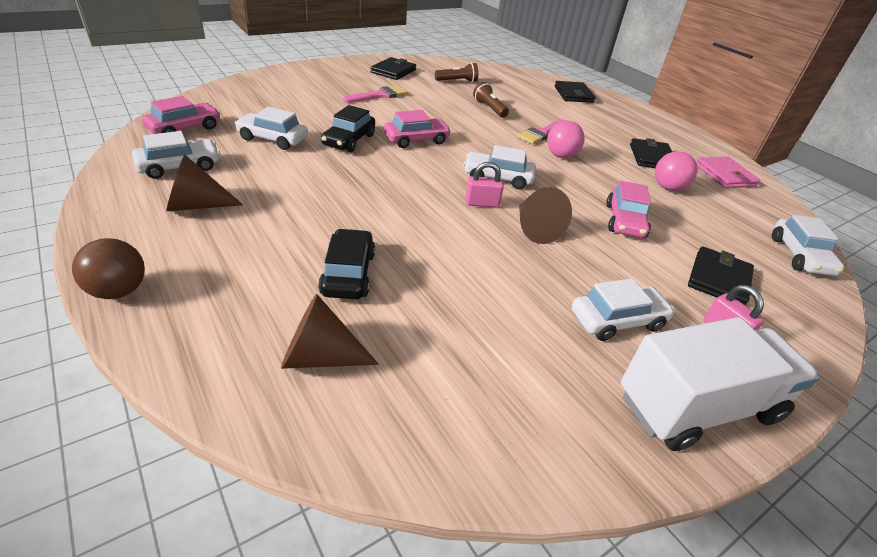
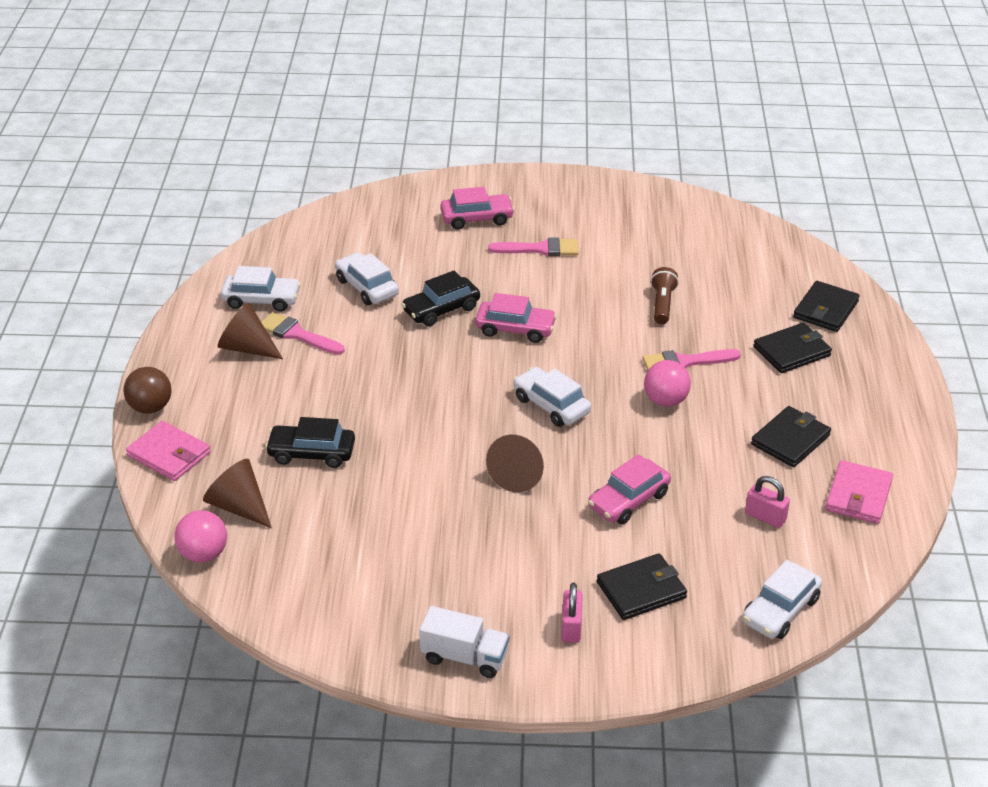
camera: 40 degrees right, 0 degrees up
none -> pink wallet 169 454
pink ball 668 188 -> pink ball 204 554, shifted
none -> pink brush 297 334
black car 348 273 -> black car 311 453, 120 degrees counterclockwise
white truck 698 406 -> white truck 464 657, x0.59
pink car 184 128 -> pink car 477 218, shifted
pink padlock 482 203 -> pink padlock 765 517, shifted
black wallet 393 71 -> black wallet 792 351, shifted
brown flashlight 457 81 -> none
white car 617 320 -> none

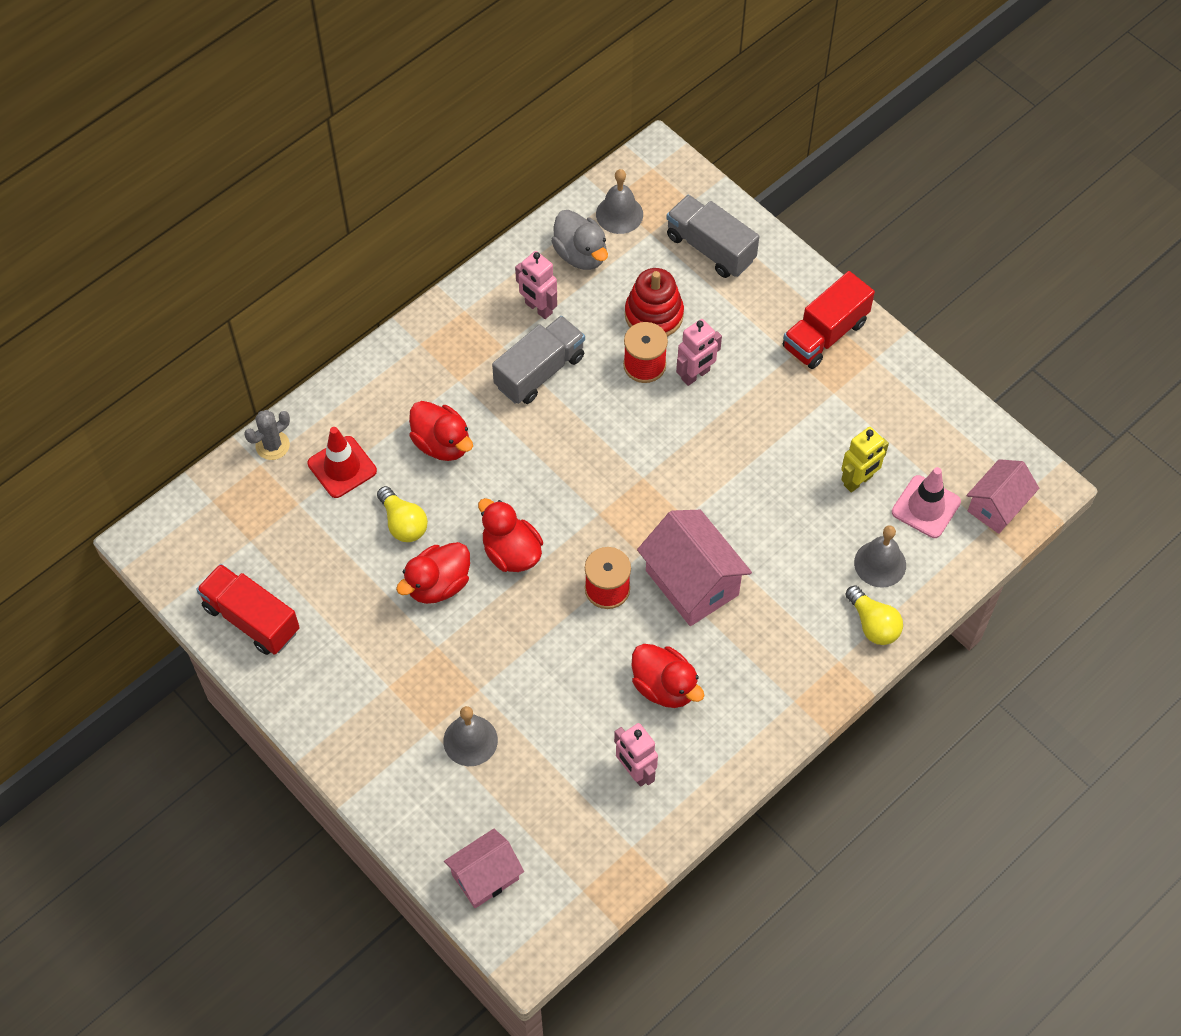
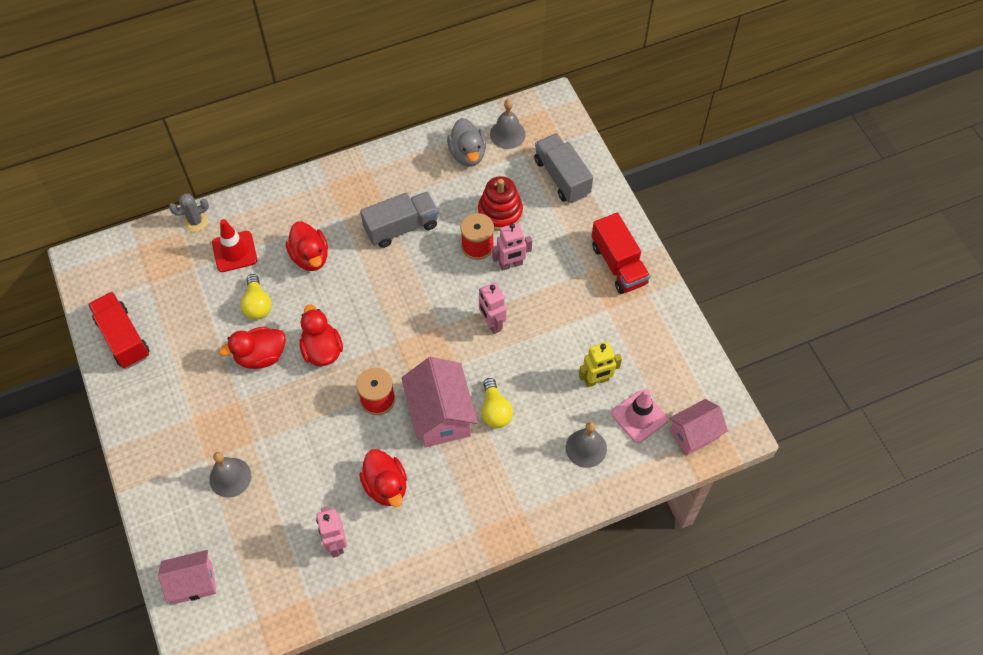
camera: 20 degrees right, 0 degrees up
pink robot 538 308 -> pink robot 492 323, shifted
yellow light bulb 873 624 -> yellow light bulb 495 410, shifted
red truck 825 334 -> red truck 618 264, 90 degrees counterclockwise

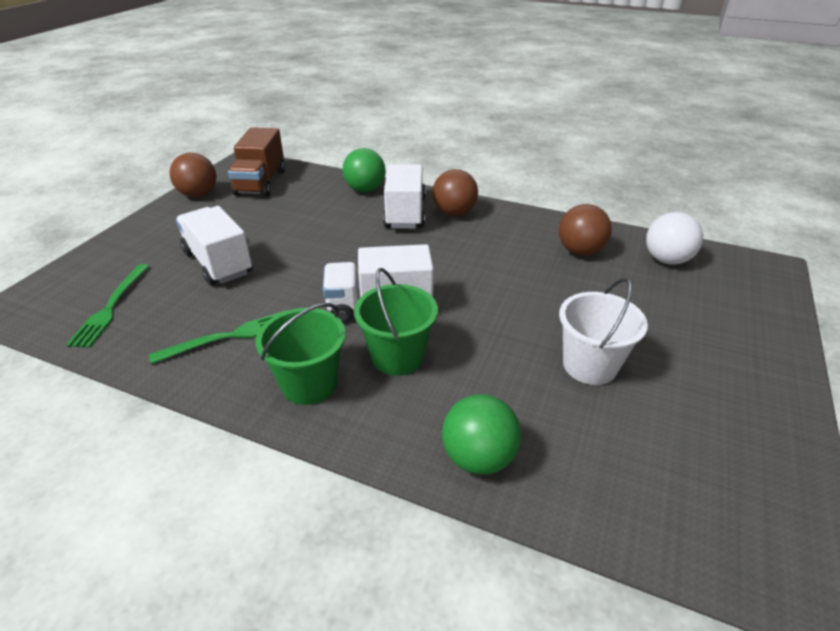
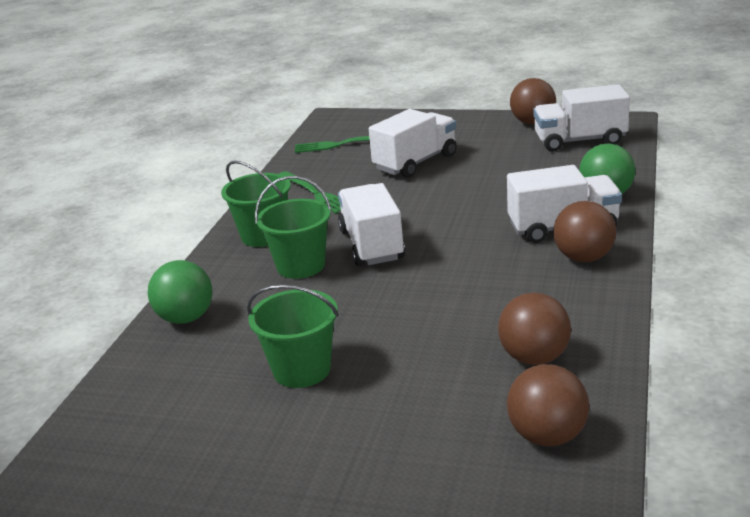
camera: 85 degrees right, 10 degrees down
white bucket 589 365 -> green bucket 302 370
white ball 666 260 -> brown ball 547 436
brown truck 260 182 -> white truck 580 141

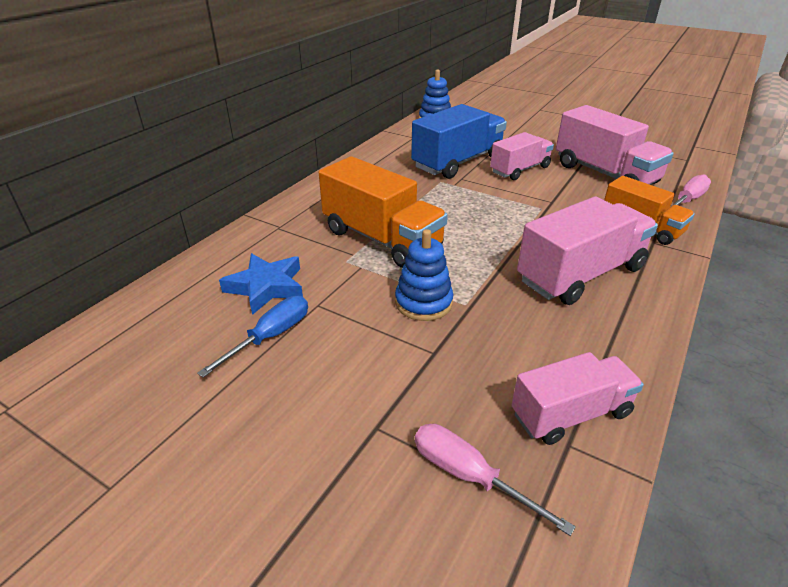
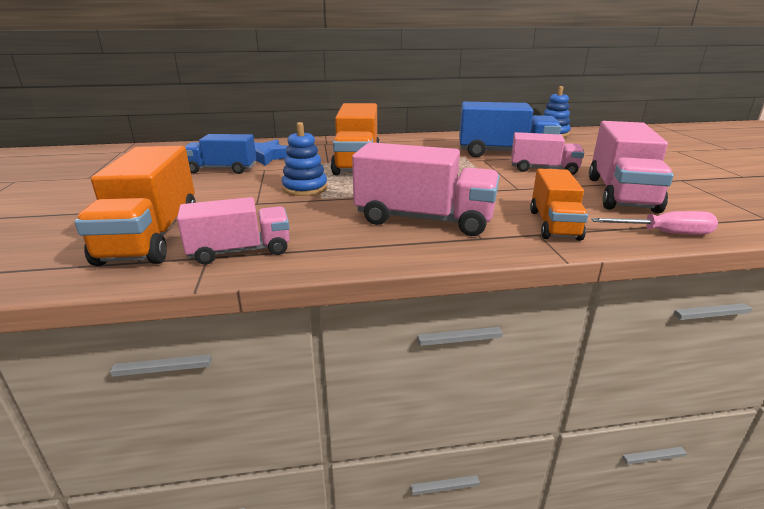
camera: 50 degrees right, 10 degrees down
pink screwdriver 469 476 -> orange truck 151 237
pink truck 571 414 -> pink truck 240 251, 45 degrees counterclockwise
blue screwdriver 270 336 -> blue truck 222 169

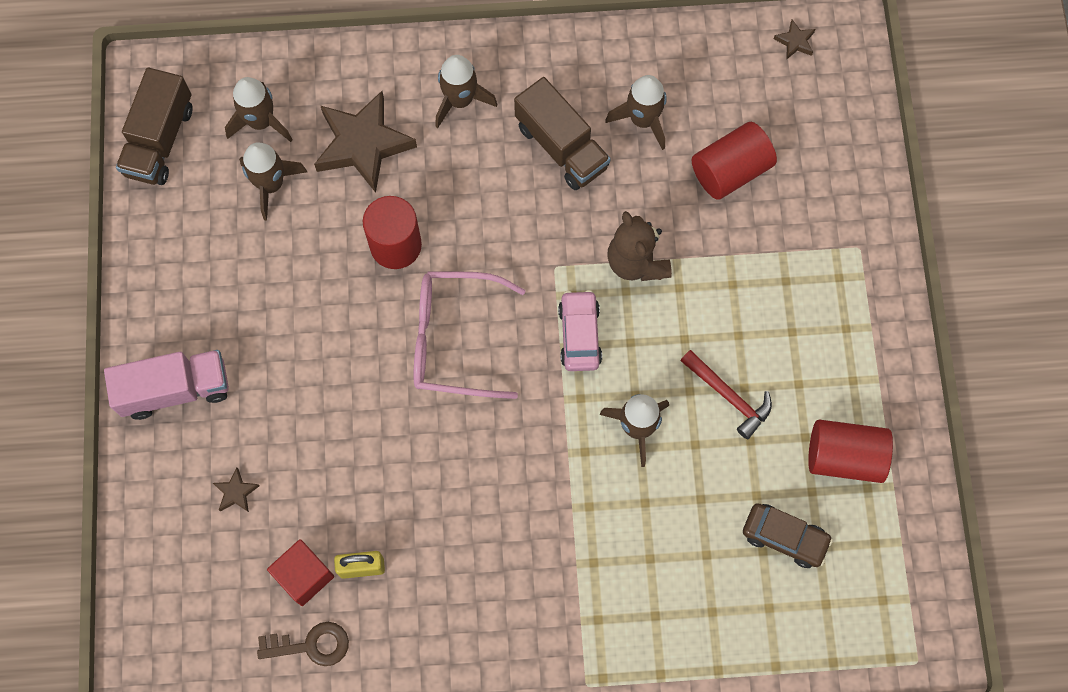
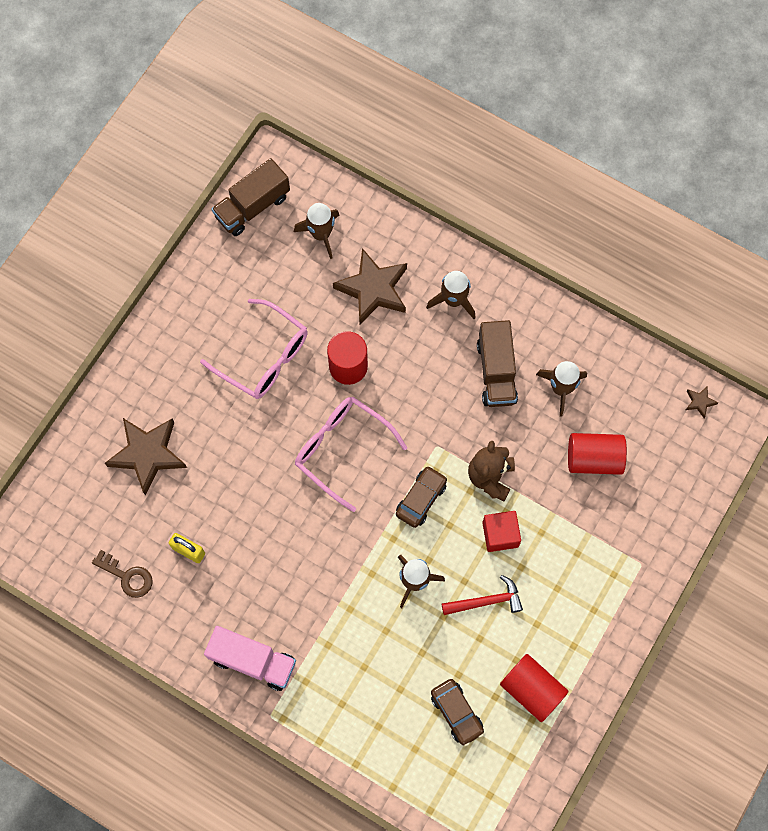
camera: 35 degrees right, 0 degrees up
brown star 236 492 -> brown star 148 454, x2.40
none -> pink glasses 264 357
pink truck 175 390 -> pink truck 253 661, shifted
pink car 579 335 -> brown car 421 499
red hammer 728 396 -> red hammer 486 601, 90 degrees counterclockwise
red cube 304 576 -> red cube 500 534, shifted
brown rocket 271 185 -> none

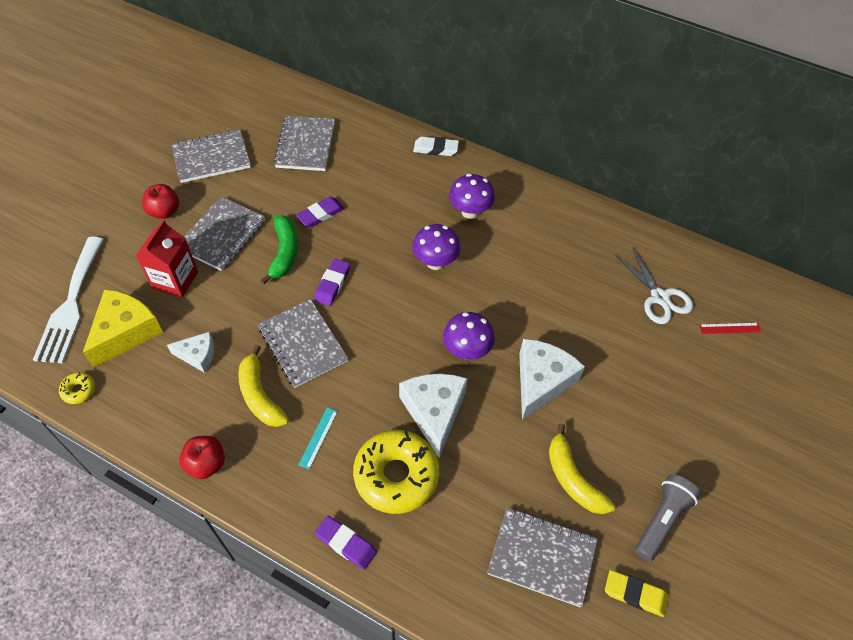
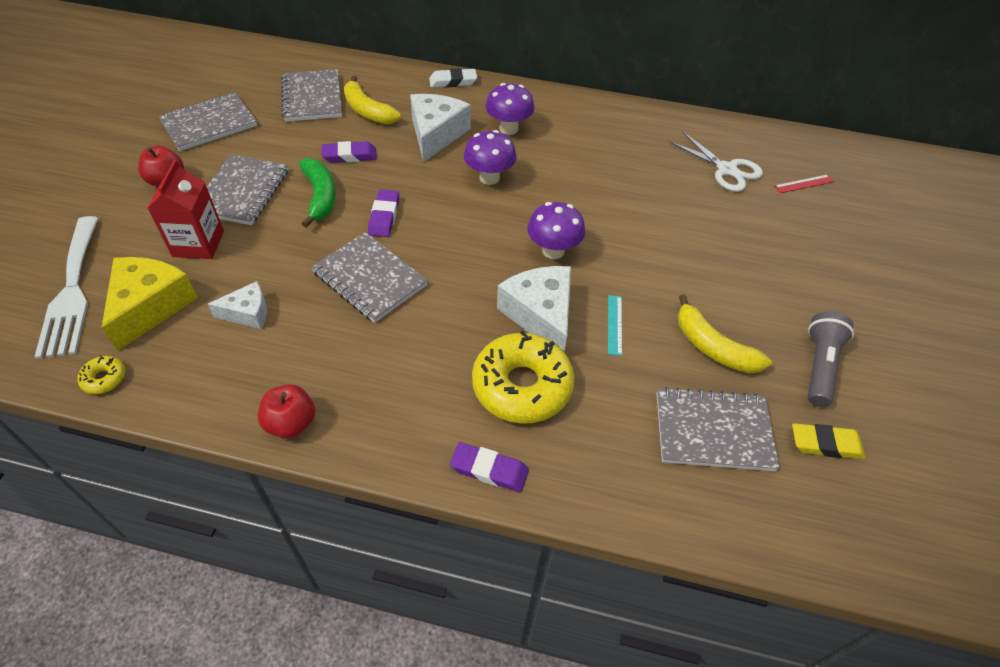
camera: 15 degrees left, 5 degrees down
purple eraser 320 214 -> purple eraser 349 155, 45 degrees clockwise
yellow banana 260 395 -> yellow banana 367 111, shifted
white cheese 541 381 -> white cheese 436 134, shifted
turquoise ruler 318 437 -> turquoise ruler 614 324, shifted

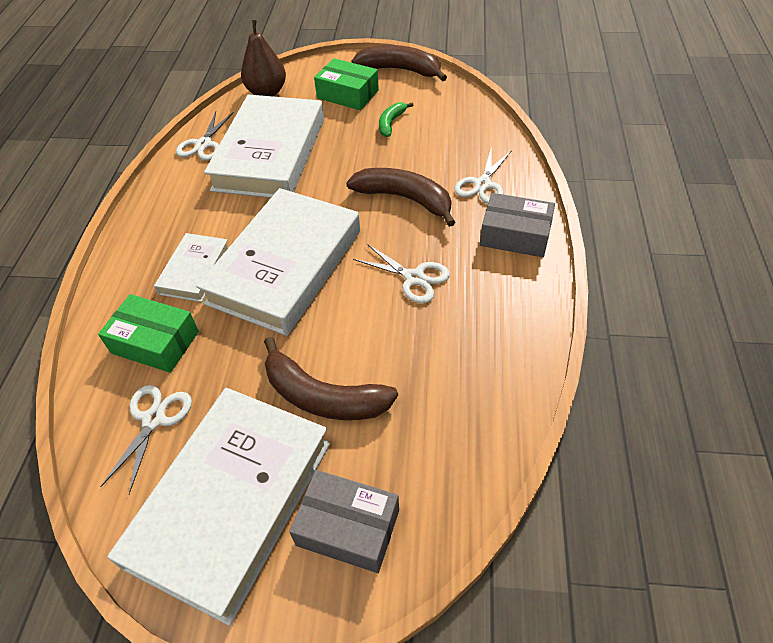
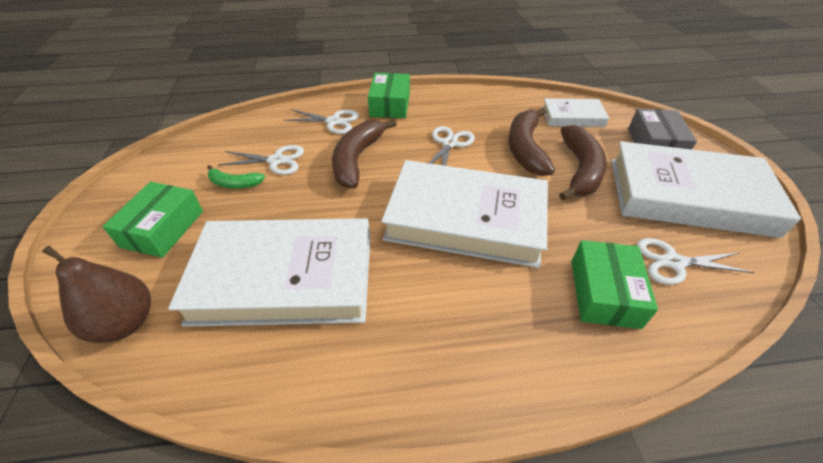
camera: 105 degrees left, 5 degrees down
white scissors 203 144 -> white scissors 276 161, shifted
grey box 515 235 -> green box 390 105
brown banana 400 70 -> brown banana 525 149, shifted
white book 195 271 -> white book 572 117, shifted

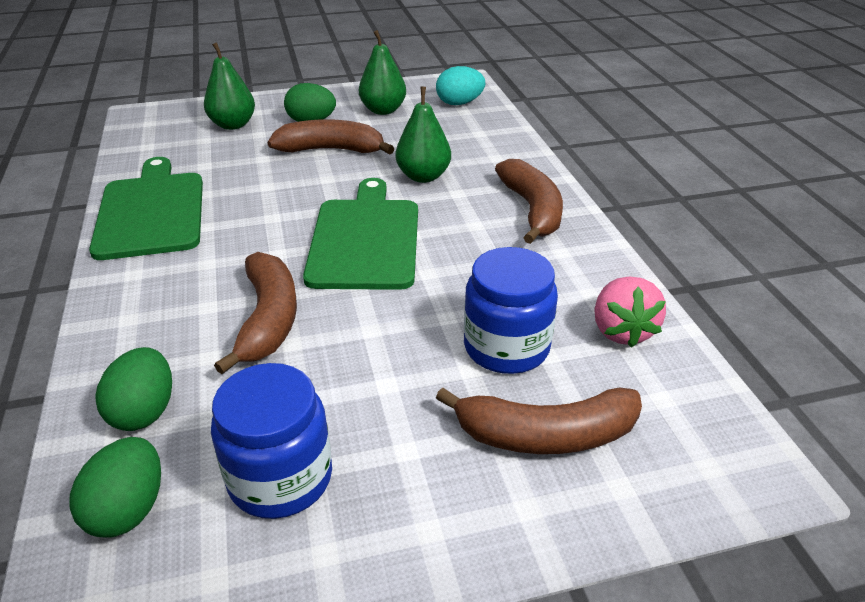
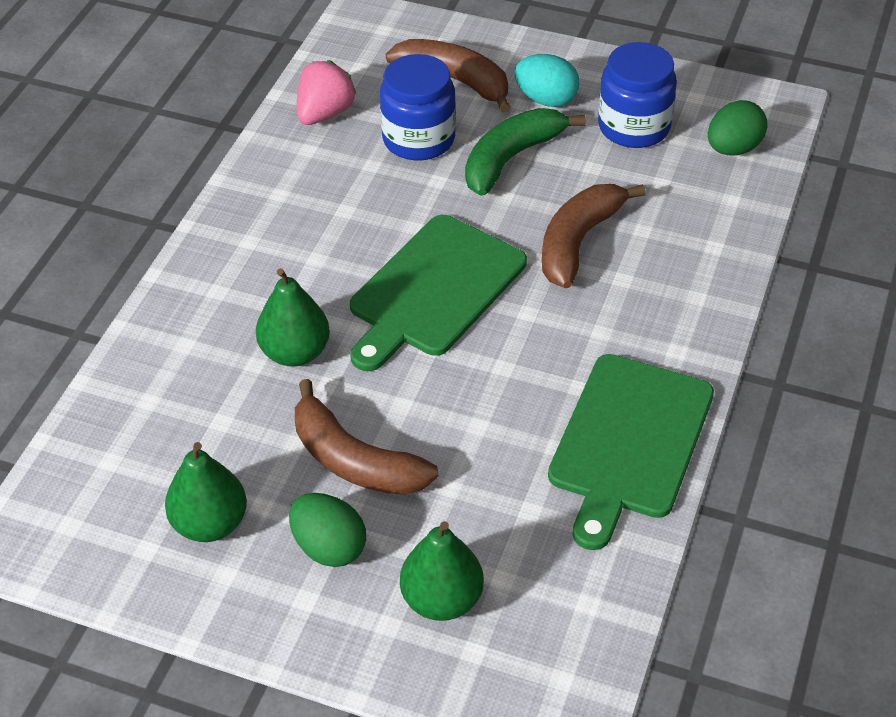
camera: 145 degrees left, 10 degrees up
none -> green banana 511 158
turquoise egg 459 103 -> turquoise egg 546 99, shifted
green egg 144 411 -> none
brown banana 532 210 -> none

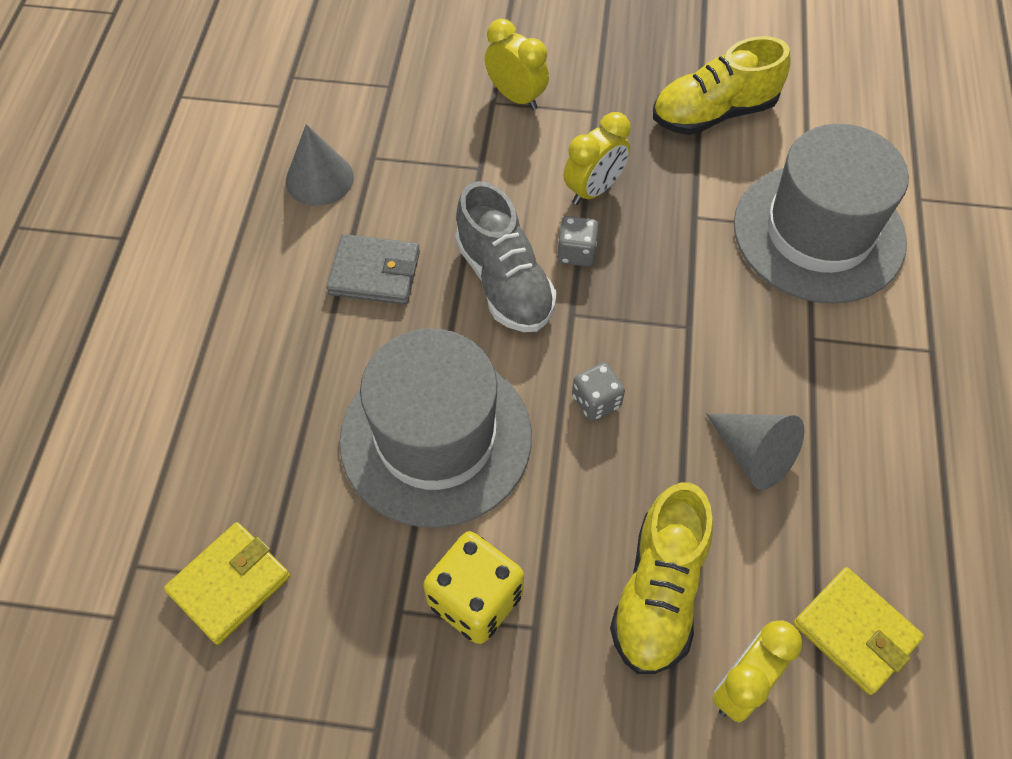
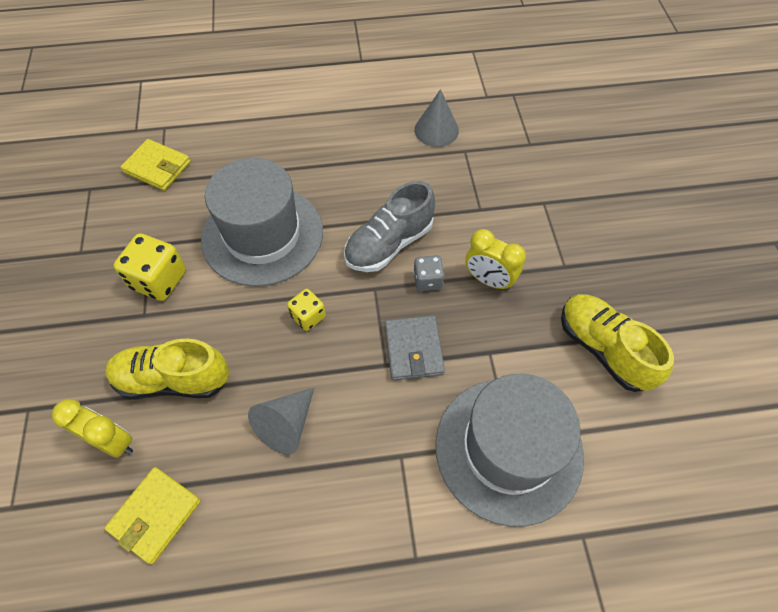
camera: 75 degrees right, 0 degrees up
grey dice 596 401 -> yellow dice 308 316
grey wallet 375 273 -> grey wallet 413 349, shifted
yellow clock 516 97 -> none

